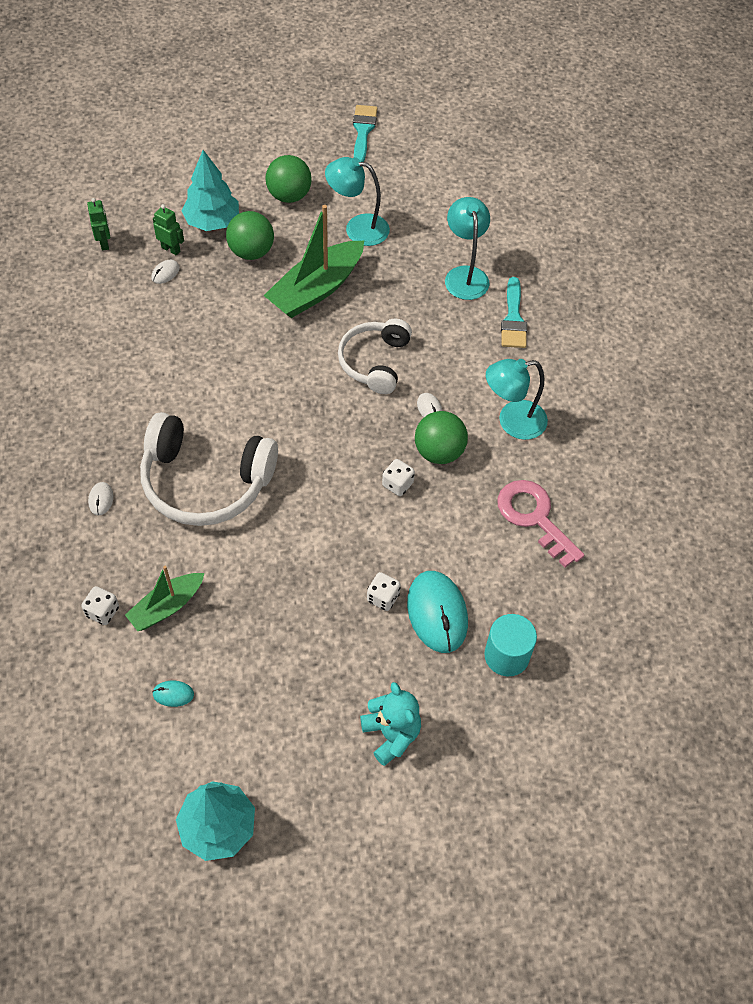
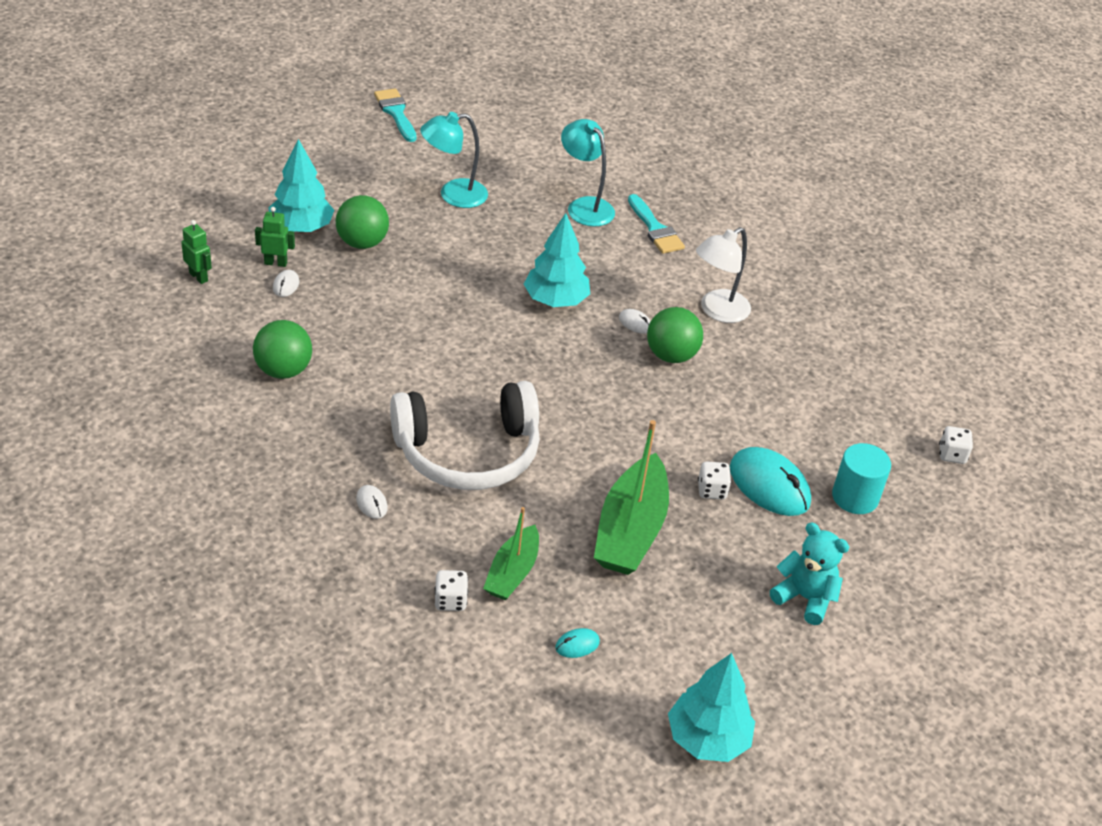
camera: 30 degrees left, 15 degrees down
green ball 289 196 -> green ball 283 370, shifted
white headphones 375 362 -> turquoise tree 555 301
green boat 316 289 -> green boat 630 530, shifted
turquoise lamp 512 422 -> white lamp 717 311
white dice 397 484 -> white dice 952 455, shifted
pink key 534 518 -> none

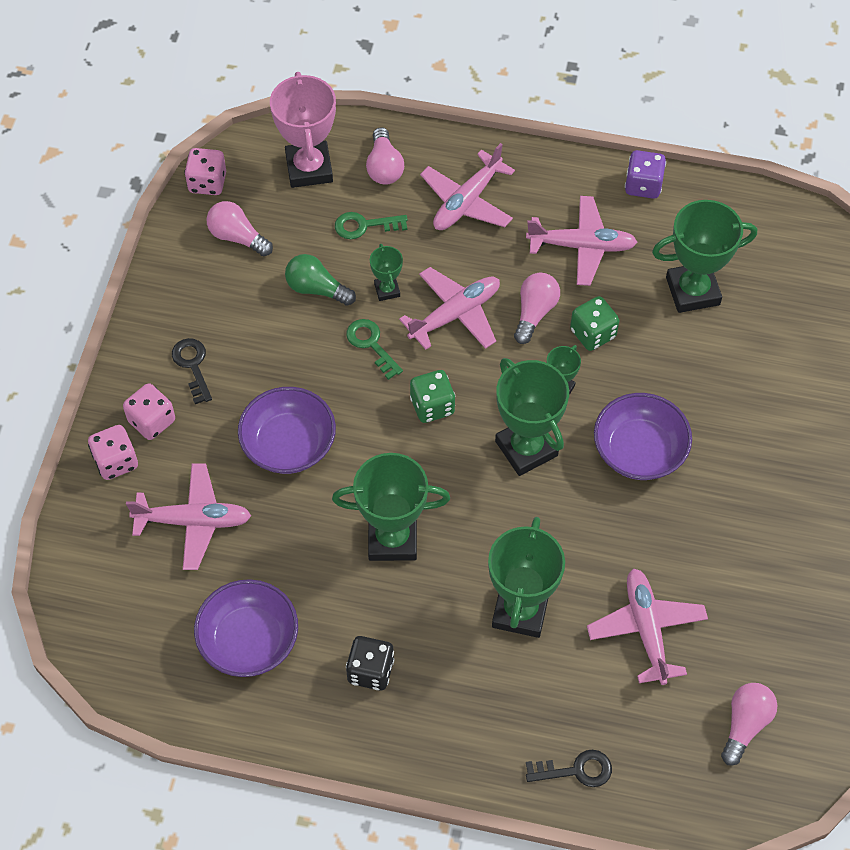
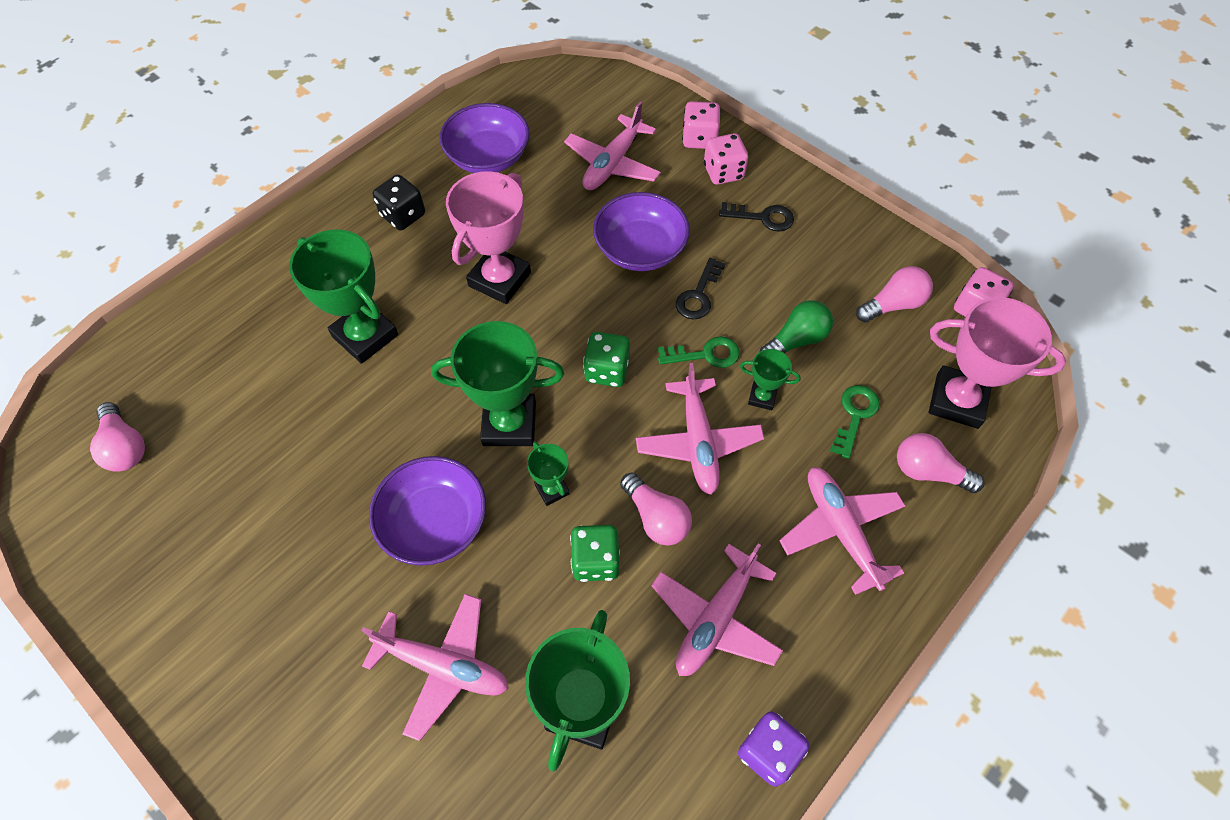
camera: 120 degrees right, 0 degrees up
pink plane 646 629 -> pink plane 443 666, shifted
green trophy 392 539 -> pink trophy 499 279
black key 576 770 -> black key 698 295, shifted

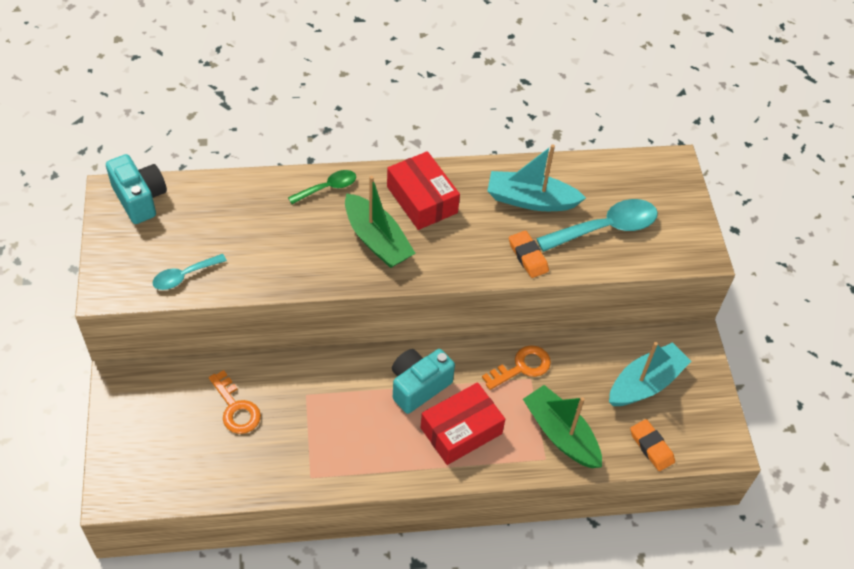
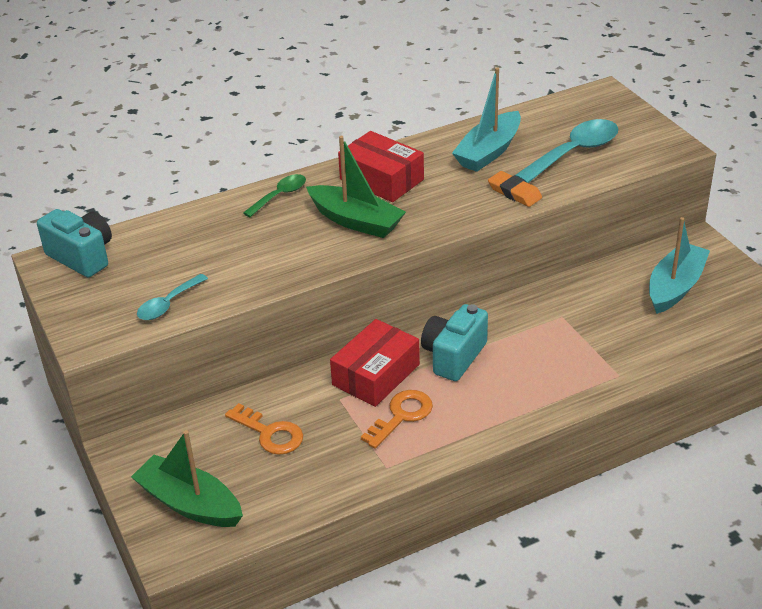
camera: 15 degrees left, 15 degrees down
green boat 561 434 -> green boat 190 503, shifted
red box 461 430 -> red box 376 375, shifted
orange key 522 367 -> orange key 401 416, shifted
turquoise boat 531 200 -> turquoise boat 488 152, 45 degrees counterclockwise
orange eraser 651 447 -> none

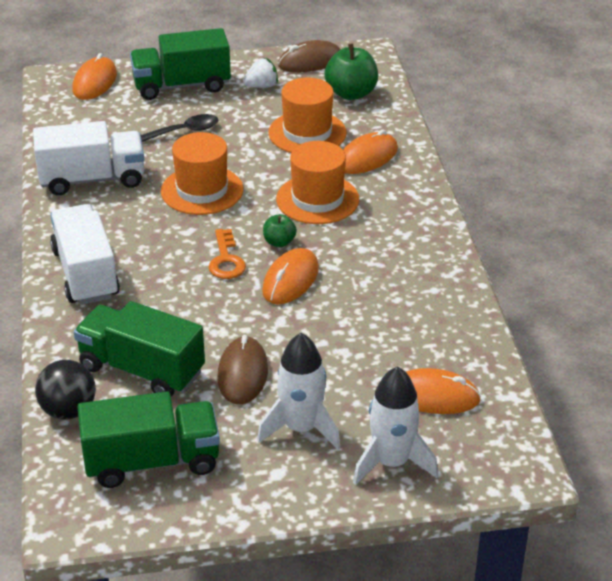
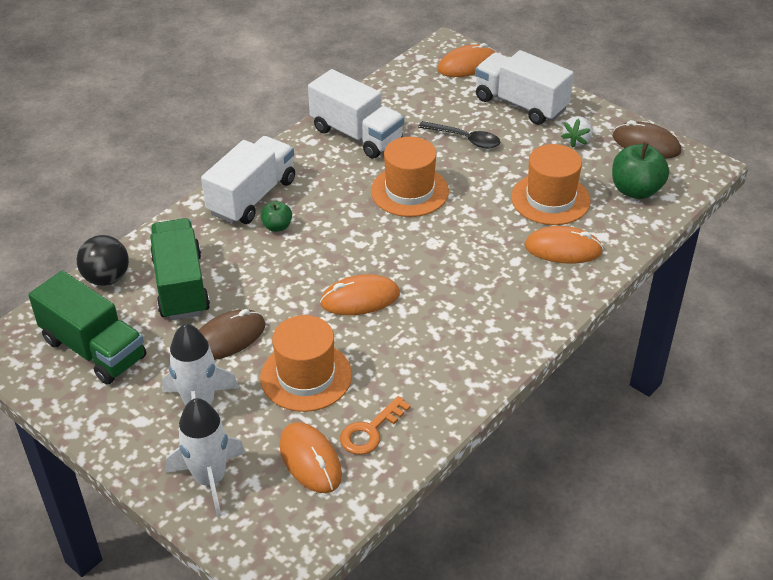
camera: 50 degrees right, 5 degrees up
orange hat 317 199 -> orange hat 306 376, shifted
green apple 279 242 -> green apple 277 226, shifted
orange key 226 260 -> orange key 370 431, shifted
green truck 181 86 -> white truck 520 104
white strawberry 261 86 -> white strawberry 577 140, 90 degrees clockwise

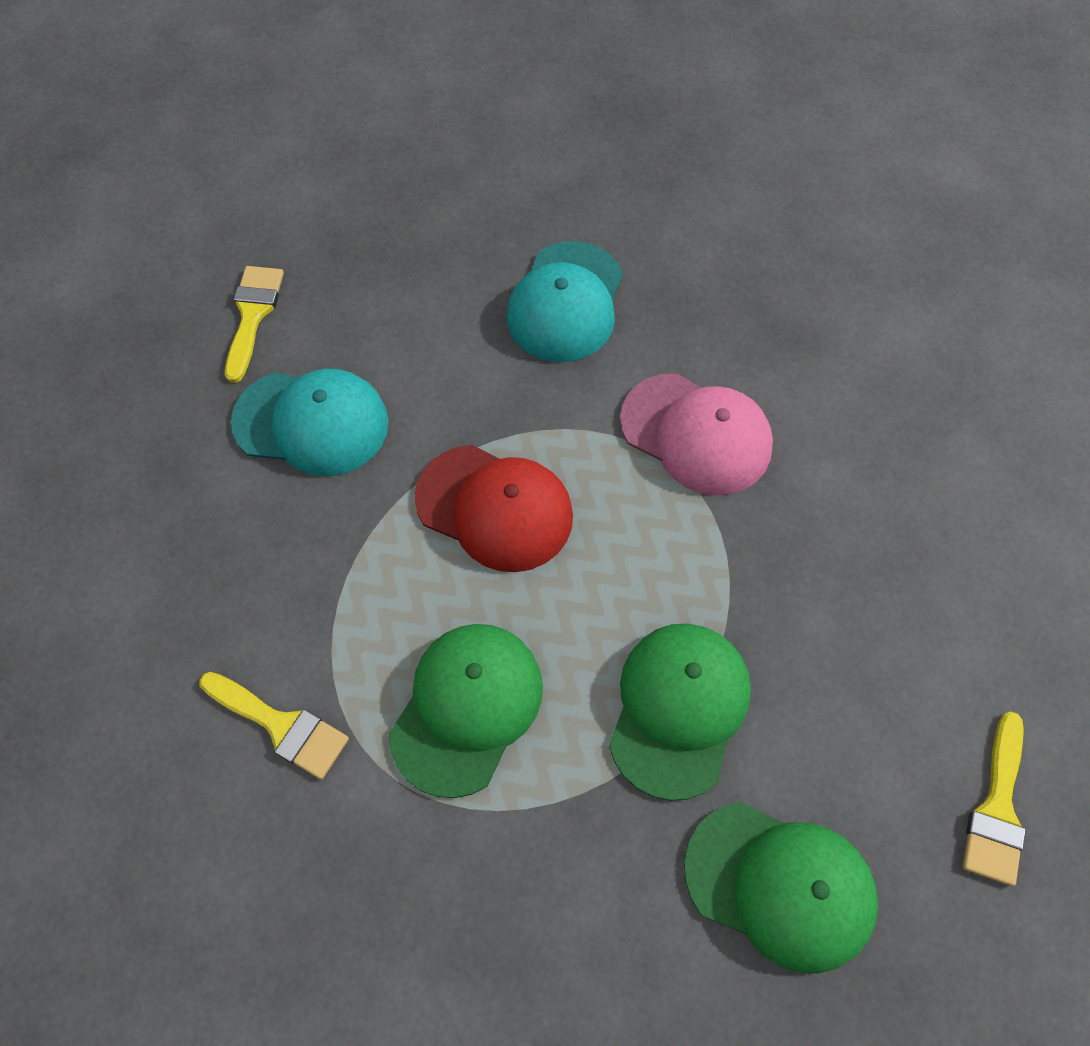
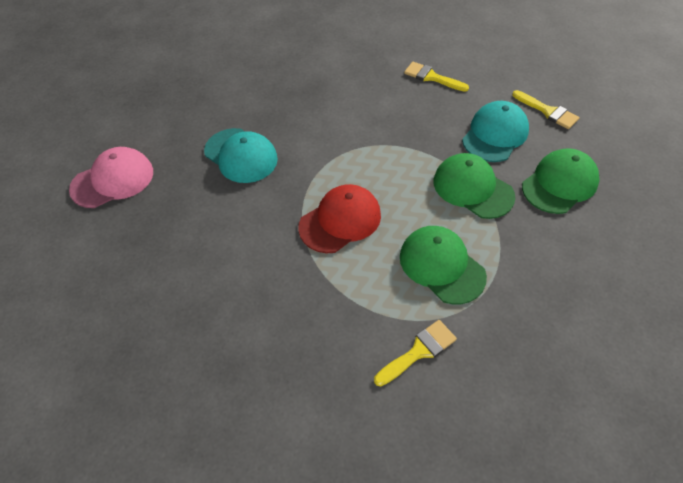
camera: 65 degrees left, 10 degrees down
pink cap 696 434 -> pink cap 113 180, shifted
yellow brush 252 315 -> yellow brush 431 77, shifted
turquoise cap 311 422 -> turquoise cap 495 135, shifted

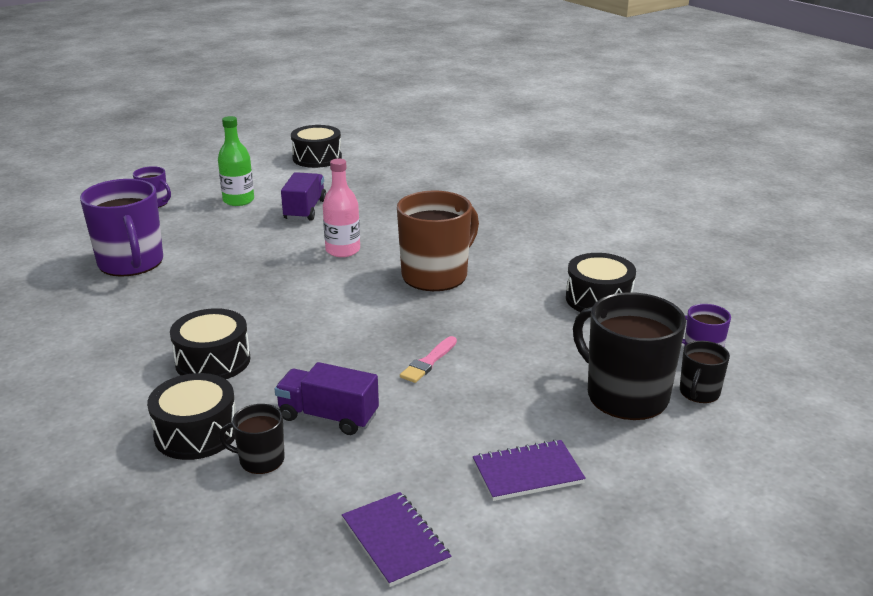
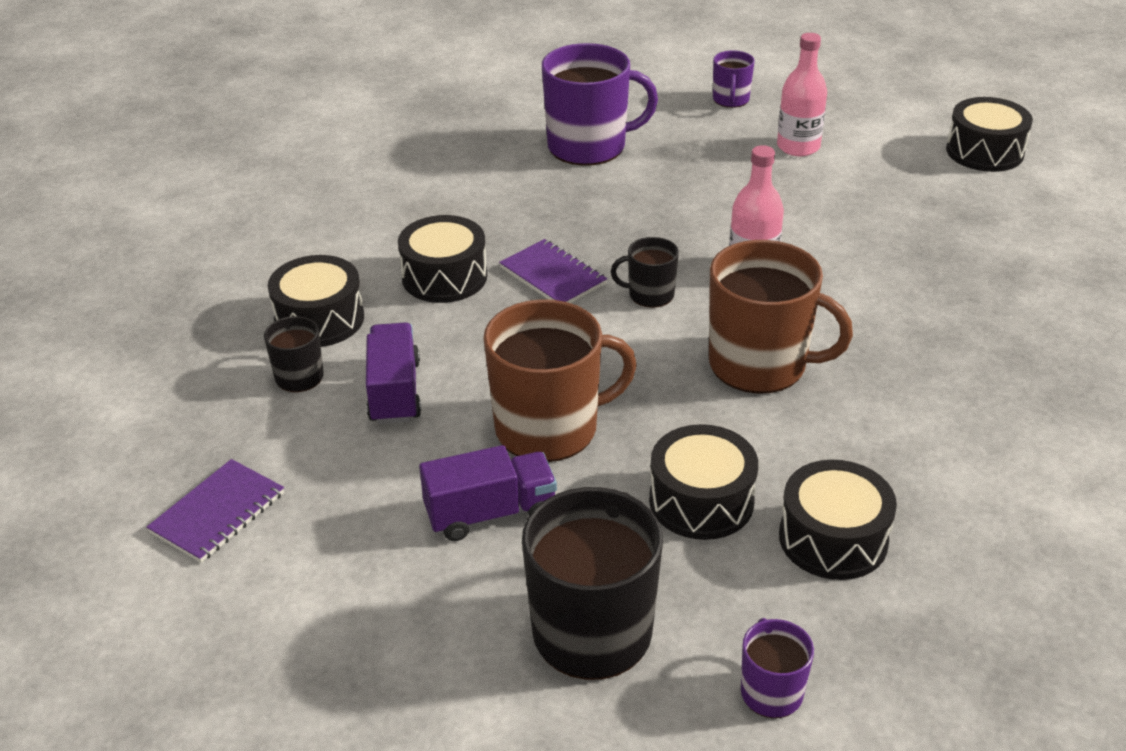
camera: 65 degrees right, 10 degrees up
purple truck 305 210 -> purple truck 490 513, shifted
pink brush 428 362 -> brown mug 549 428
purple notebook 527 473 -> purple notebook 552 276, shifted
purple mug 131 263 -> purple mug 589 146, 135 degrees counterclockwise
black mug 699 392 -> black mug 650 294, shifted
none -> black drum 701 501
green bottle 238 200 -> pink bottle 798 147

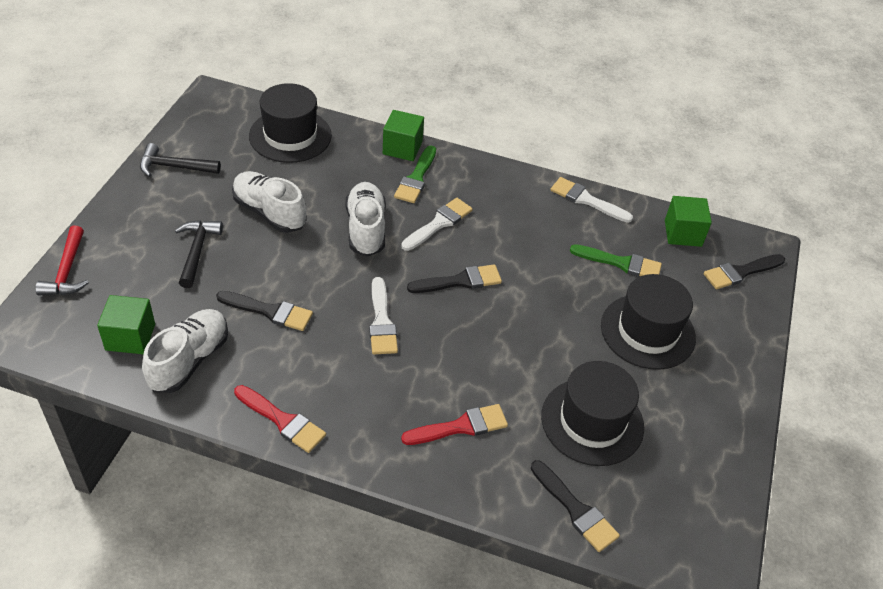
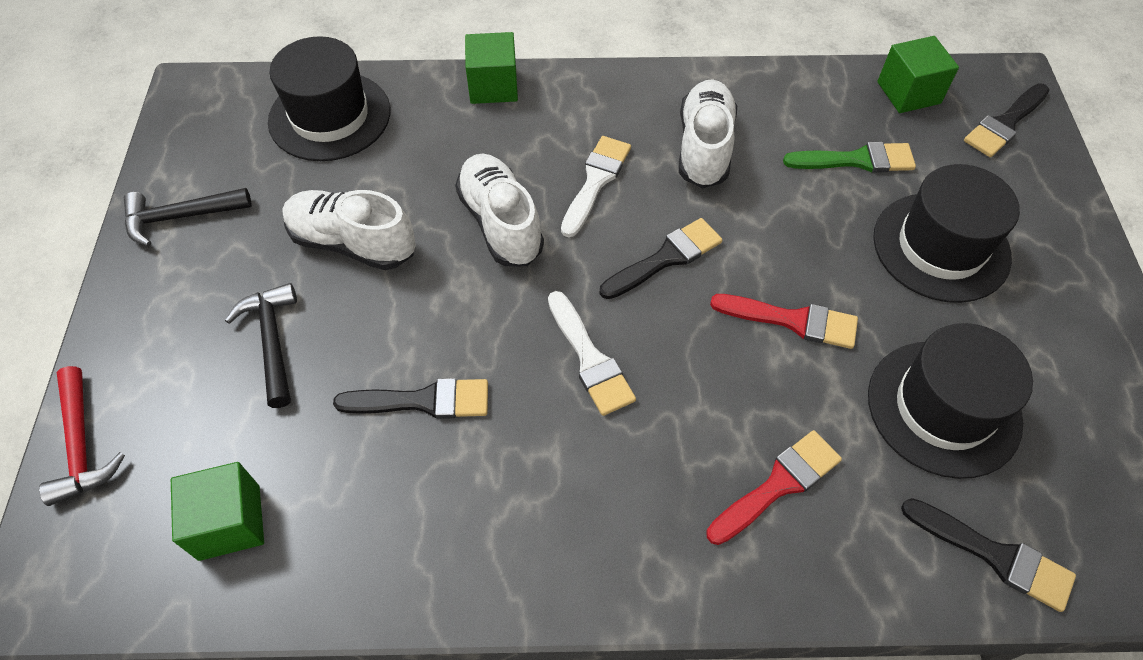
camera: 15 degrees left, 10 degrees up
white shoe 189 360 -> white shoe 704 147, shifted
red brush 282 421 -> red brush 792 321, shifted
green brush 416 178 -> none
white brush 586 200 -> none

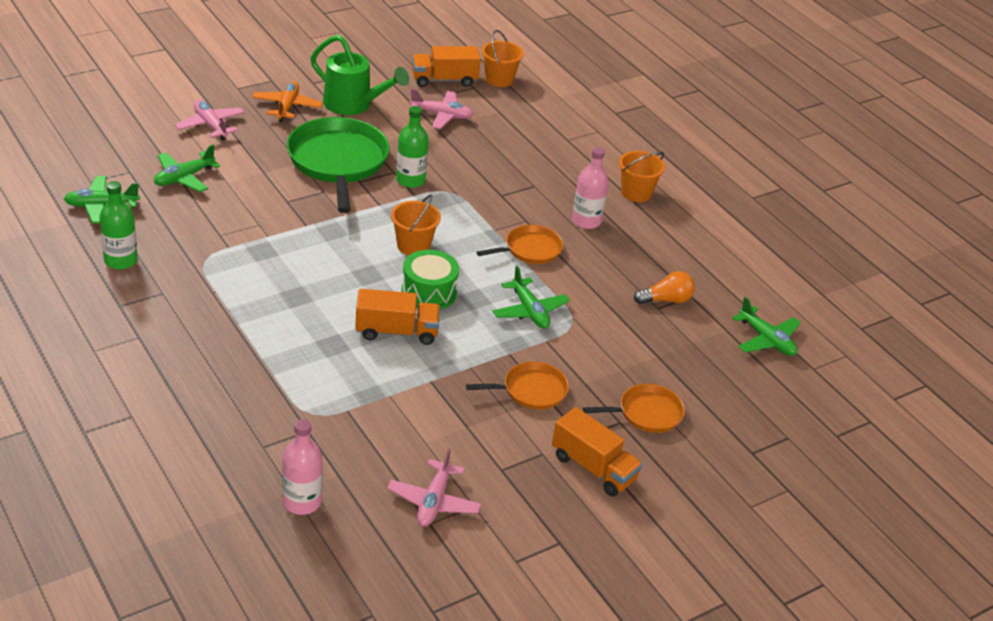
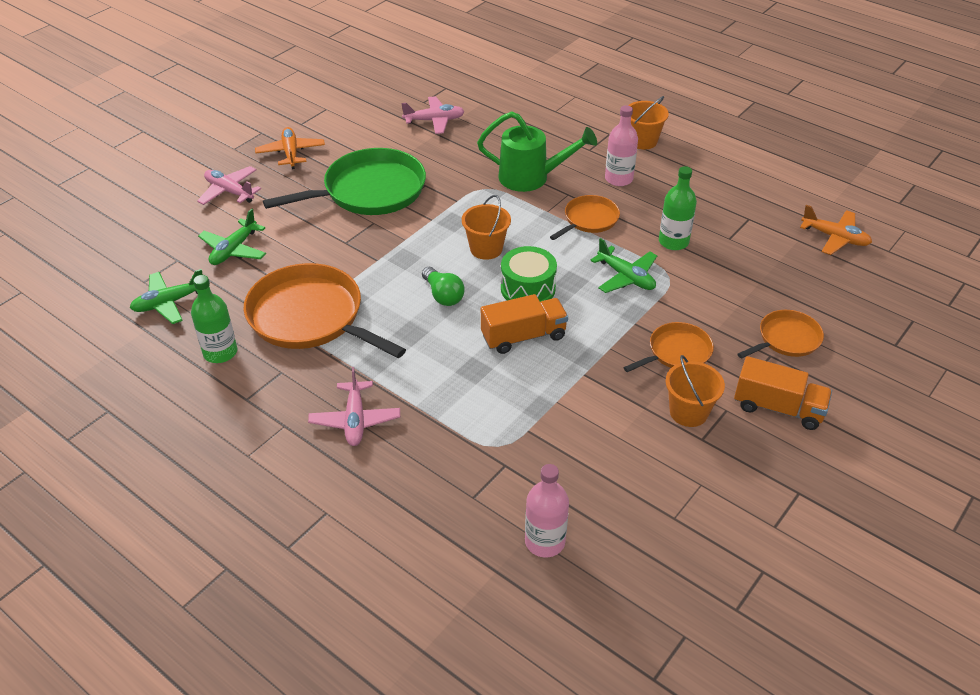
camera: 15 degrees left, 5 degrees up
none -> orange pan 310 317
green pan 338 162 -> green pan 369 191, 90 degrees clockwise
pink plane 434 501 -> pink plane 355 420, shifted
none -> green light bulb 443 295
green watering can 353 105 -> green watering can 531 178, shifted
green bottle 410 180 -> green bottle 673 242, shifted
orange bucket 499 79 -> orange bucket 688 412, shifted
green plane 766 340 -> orange plane 835 238
orange truck 444 80 -> none
orange light bulb 666 300 -> none

